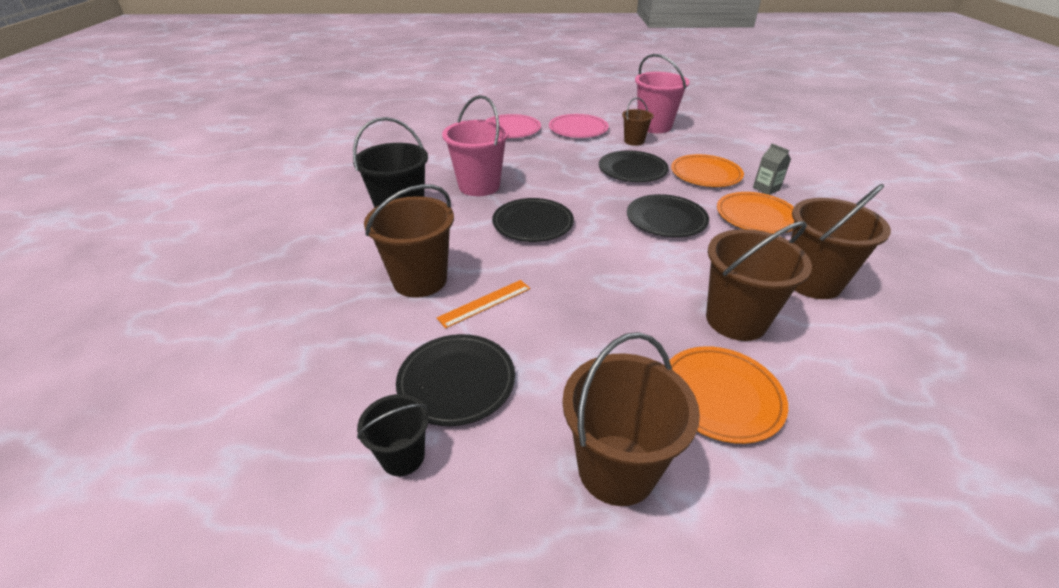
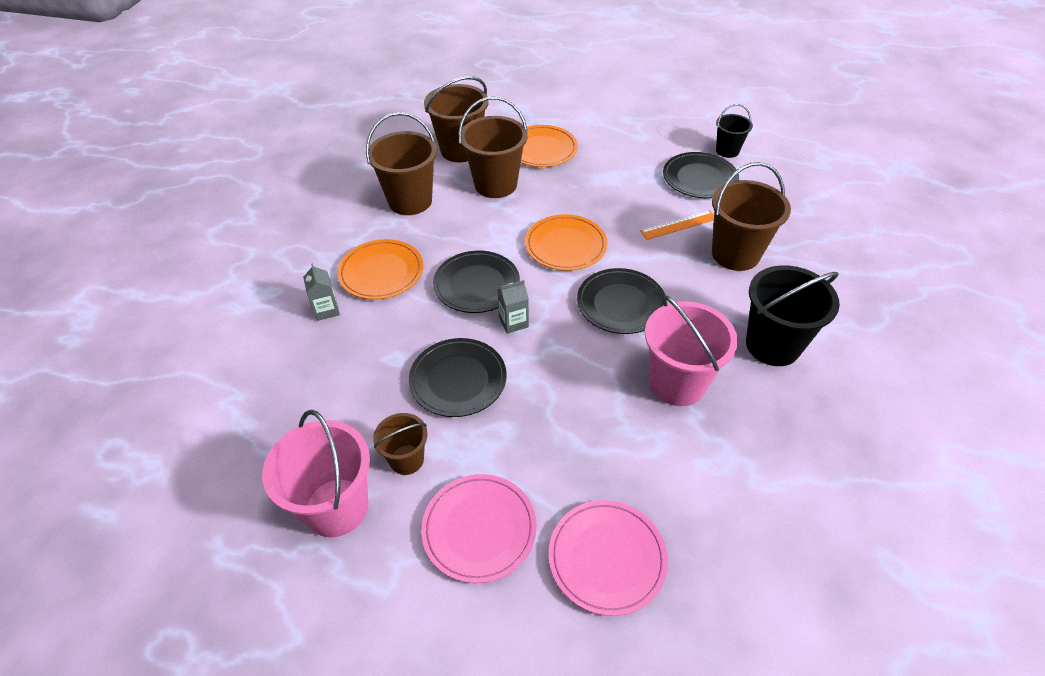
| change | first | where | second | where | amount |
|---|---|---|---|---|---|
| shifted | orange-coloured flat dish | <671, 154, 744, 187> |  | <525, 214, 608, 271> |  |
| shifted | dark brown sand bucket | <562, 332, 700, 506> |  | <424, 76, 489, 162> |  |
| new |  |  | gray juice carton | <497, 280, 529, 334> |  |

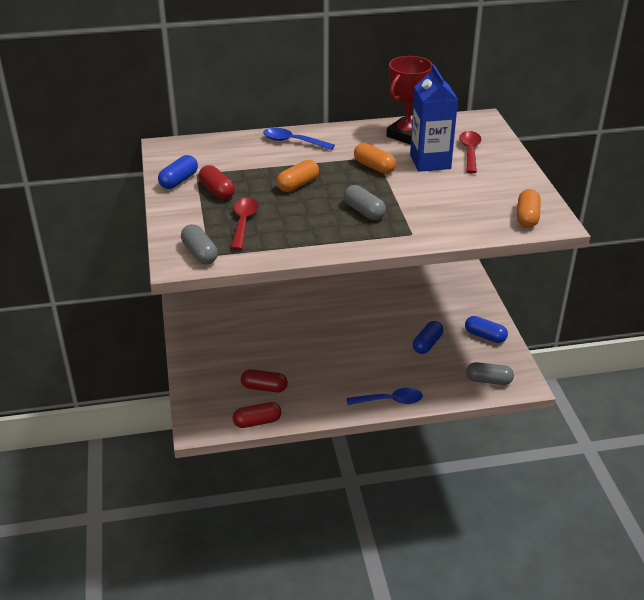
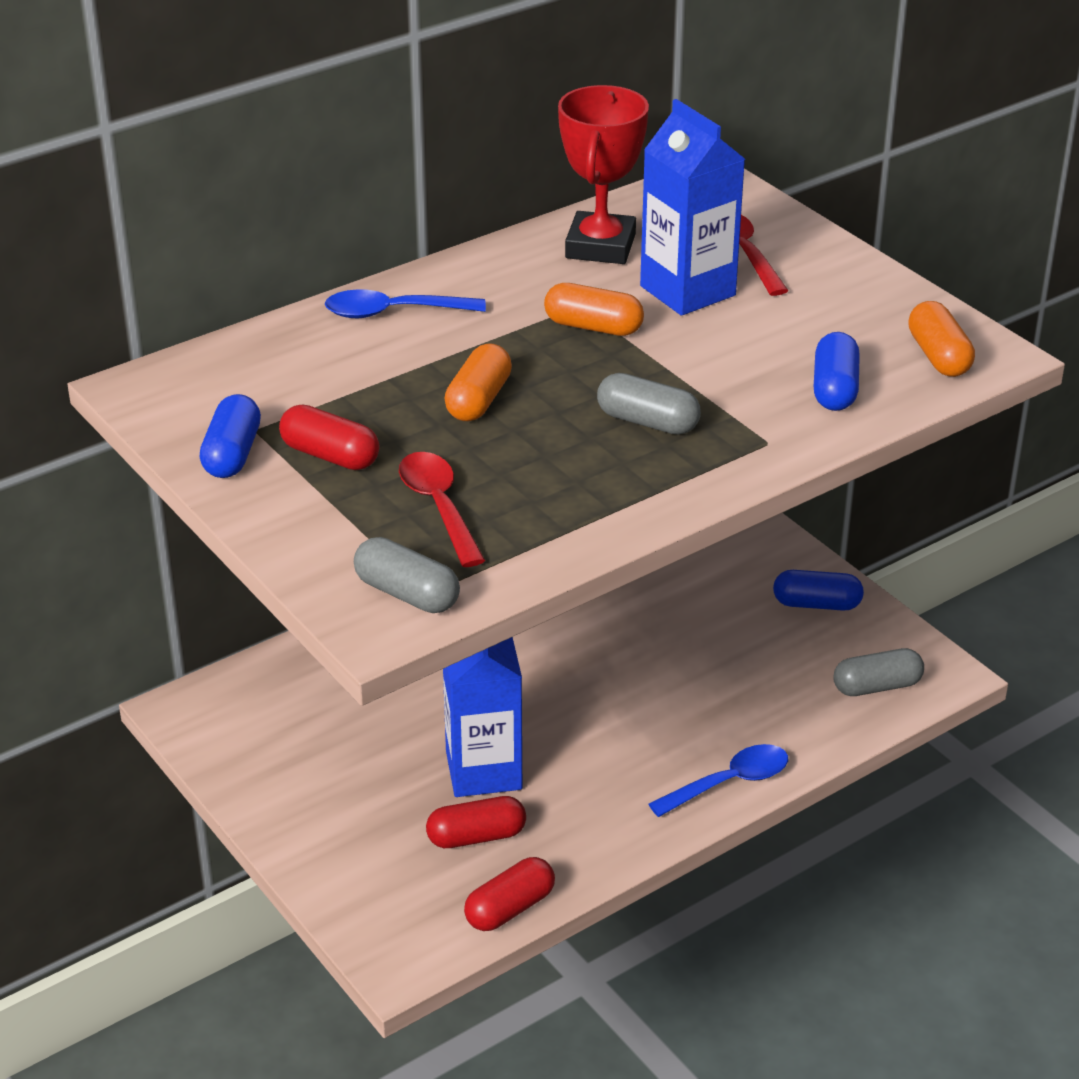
| change | first | where | second | where | amount |
|---|---|---|---|---|---|
| shifted | cobalt pill shape | <413, 321, 443, 354> |  | <814, 332, 860, 411> |  |
| new |  |  | cobalt juice carton | <443, 637, 522, 797> |  |

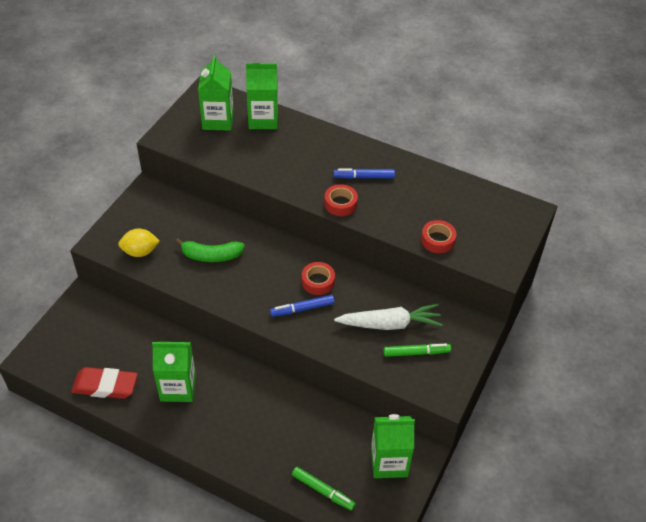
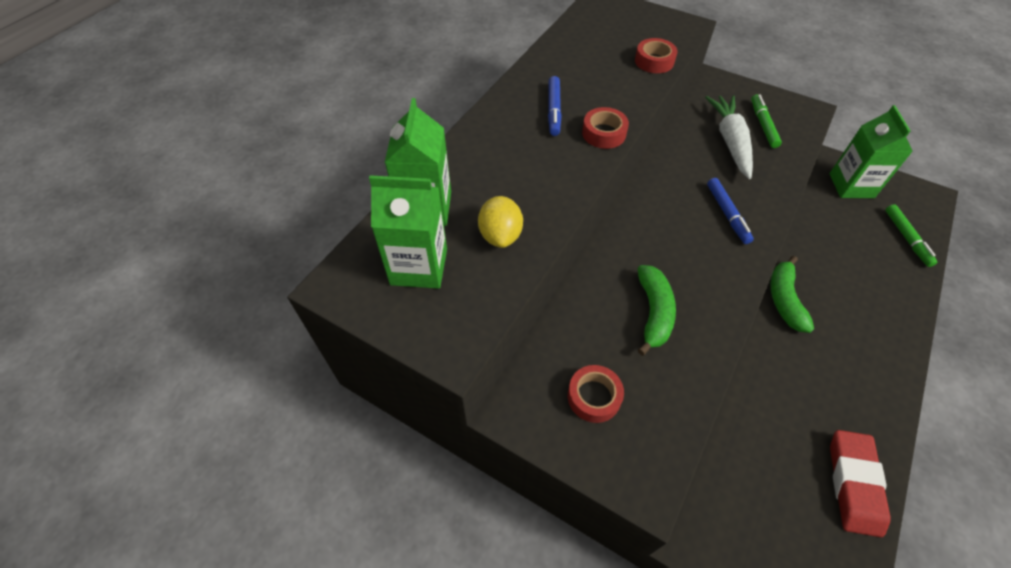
| change | first | where | second | where | amount |
|---|---|---|---|---|---|
| shifted | golden toy lemon | <118, 229, 160, 257> |  | <478, 196, 523, 248> |  |
| shifted | crimson sticky tape | <302, 262, 335, 295> |  | <568, 365, 624, 423> |  |
| gone | emerald juice carton | <152, 342, 196, 402> |  |  |  |
| rotated | emerald felt pen | <292, 467, 356, 511> |  | <885, 204, 937, 267> | 135 degrees clockwise |
| new |  |  | emerald banana fruit | <771, 256, 814, 333> |  |

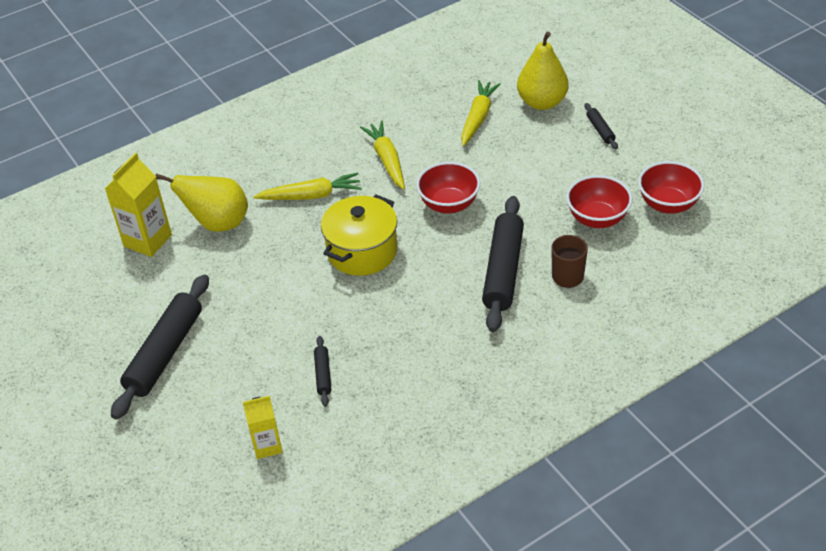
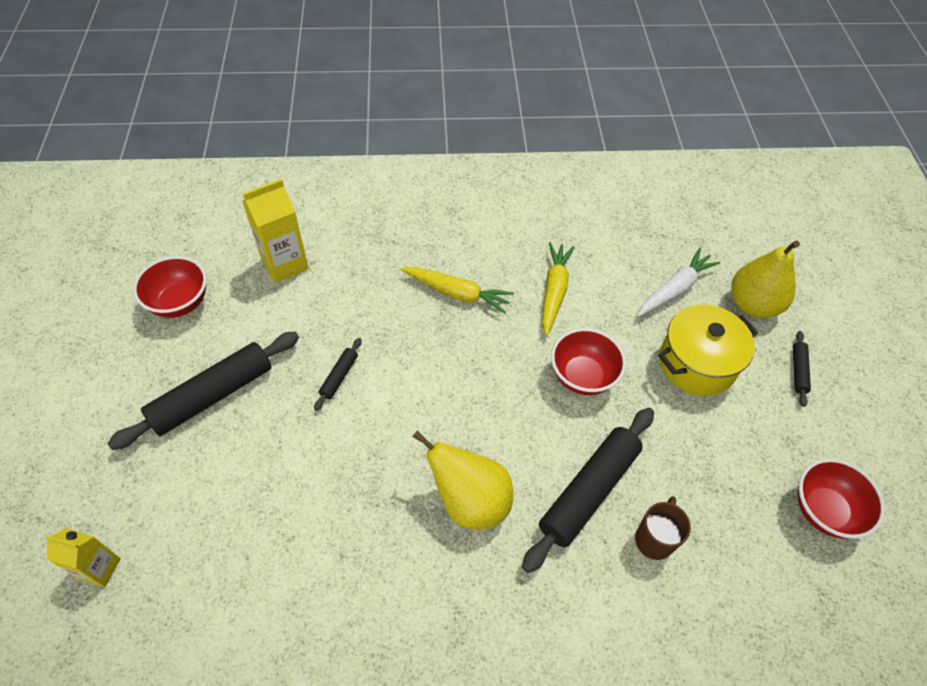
| change | first | where | second | where | amount |
|---|---|---|---|---|---|
| repainted | golden carrot | <461, 80, 501, 146> | snow-white carrot | <637, 248, 721, 317> |  |
| shifted | golden toy pear | <156, 174, 248, 232> |  | <412, 431, 513, 529> |  |
| shifted | crimson serving bowl | <566, 175, 632, 228> |  | <133, 256, 207, 318> |  |
| shifted | golden stockpot | <321, 195, 398, 276> |  | <658, 304, 758, 396> |  |
| shifted | ebony dough roller | <314, 336, 331, 407> |  | <314, 338, 362, 411> |  |
| shifted | golden juice carton | <243, 395, 283, 459> |  | <45, 528, 121, 587> |  |

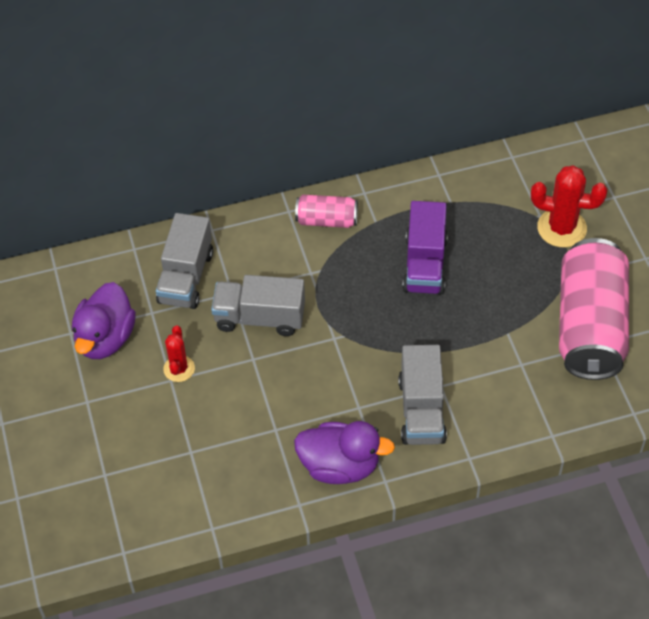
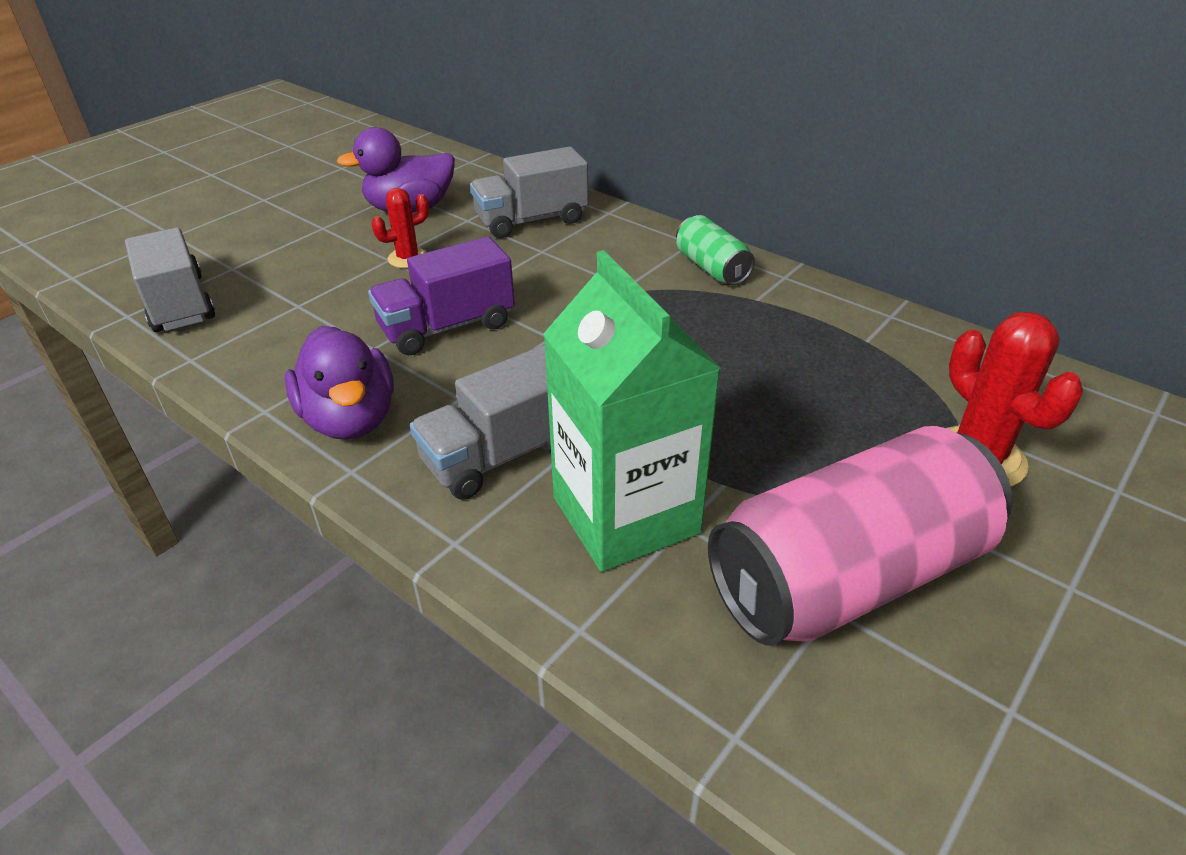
| change | first | where | second | where | amount |
|---|---|---|---|---|---|
| repainted | rose-pink soda can | <295, 195, 358, 228> | emerald soda can | <676, 215, 755, 285> |  |
| shifted | purple truck | <402, 201, 448, 294> |  | <368, 237, 515, 355> |  |
| shifted | gray truck | <211, 275, 305, 336> |  | <125, 227, 215, 332> |  |
| new |  |  | emerald juice carton | <543, 250, 721, 572> |  |

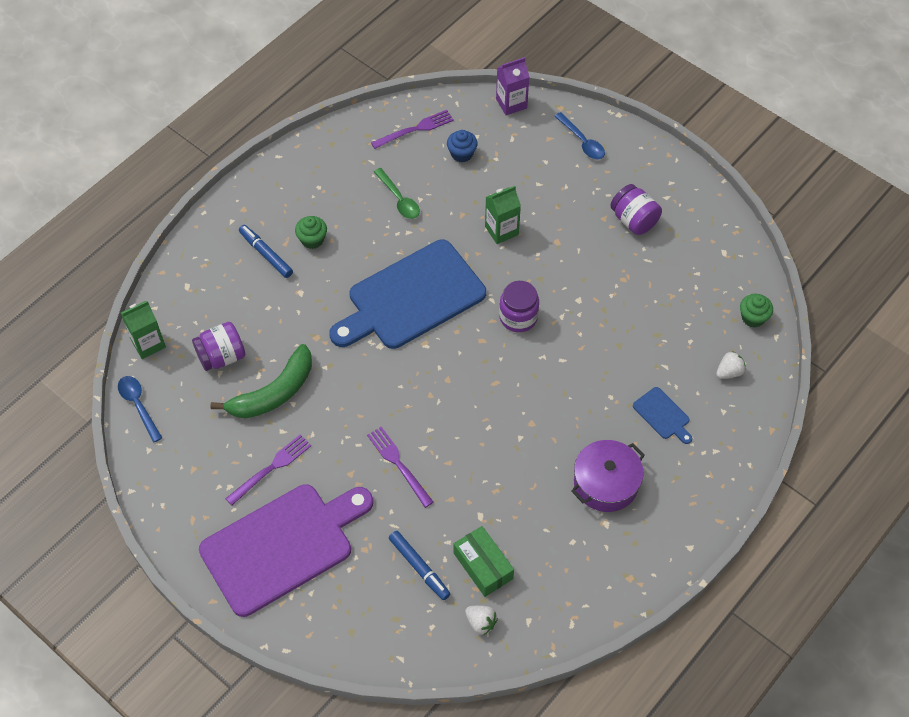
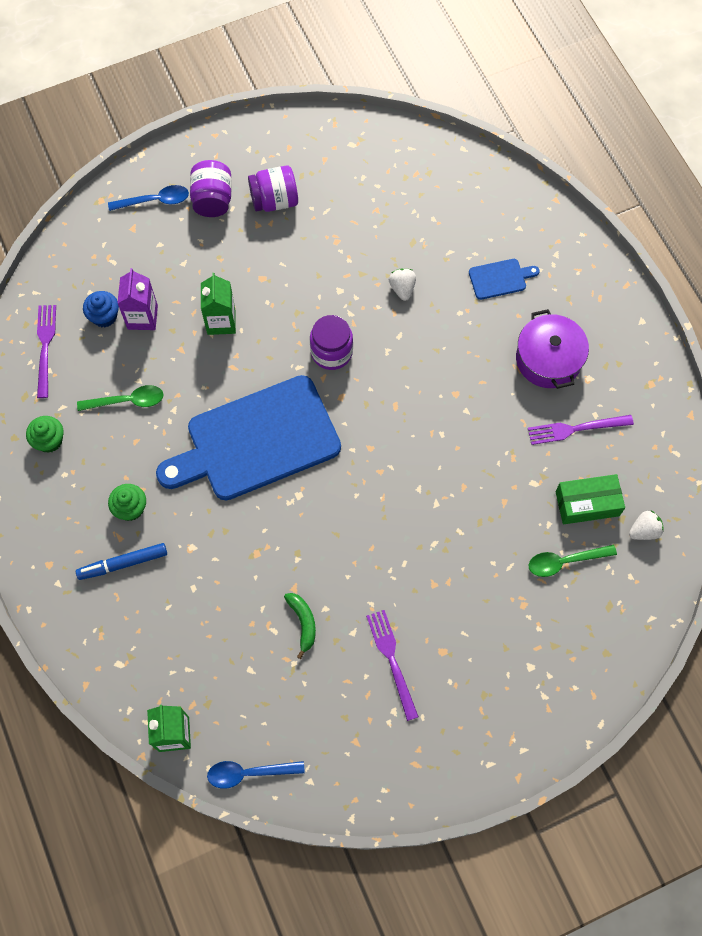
| change | first | where | second | where | amount |
|---|---|---|---|---|---|
| shifted | purple juice carton | <496, 57, 529, 115> |  | <117, 268, 158, 330> |  |
| rotated | cobalt chopping board | <329, 240, 486, 349> |  | <156, 375, 341, 500> | 75 degrees clockwise |
| shifted | emerald fairy cake | <740, 294, 773, 328> |  | <26, 416, 64, 453> |  |
| shifted | purple jar | <192, 322, 245, 371> |  | <190, 160, 231, 217> |  |
| scaled | emerald banana fruit | <210, 344, 312, 419> |  | <284, 593, 316, 659> | x0.51 |
| shifted | snow-white strawberry | <716, 351, 746, 379> |  | <389, 268, 416, 301> |  |
| shifted | purple fork | <367, 427, 433, 508> |  | <528, 415, 634, 445> |  |
| gone | purple chopping board | <199, 484, 373, 617> |  |  |  |
| swapped | cobalt felt pen | <389, 531, 450, 600> | emerald spoon | <529, 544, 617, 577> |  |

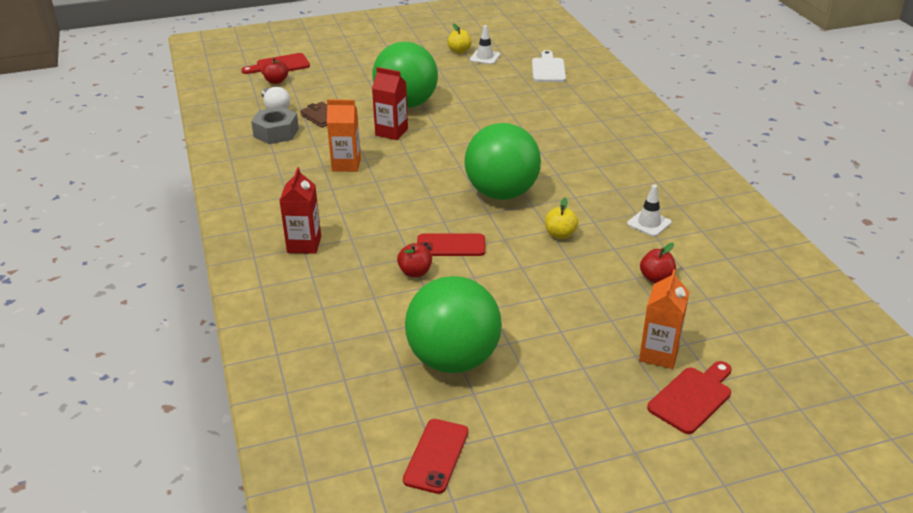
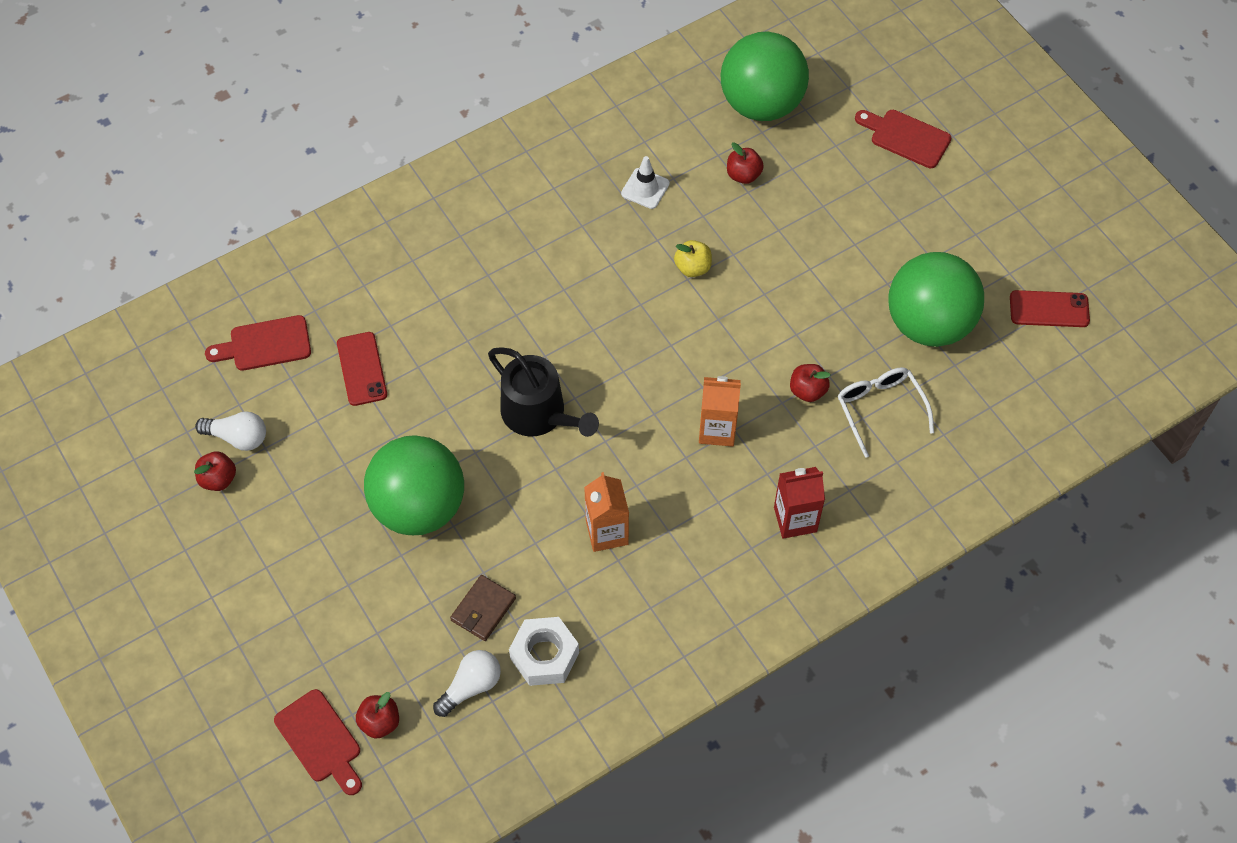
| change | first | where | second | where | amount |
|---|---|---|---|---|---|
| repainted | golden apple fruit | <447, 23, 472, 53> | crimson apple fruit | <194, 451, 236, 491> |  |
| swapped | snow-white safety cone | <470, 25, 500, 65> | snow-white lightbulb | <195, 411, 266, 451> |  |
| repainted | snow-white chopping board | <532, 50, 566, 82> | crimson chopping board | <205, 315, 311, 371> |  |
| gone | crimson juice carton | <372, 67, 408, 140> |  |  |  |
| repainted | gray hex nut | <251, 106, 299, 144> | snow-white hex nut | <509, 617, 579, 686> |  |
| shifted | emerald play ball | <464, 123, 541, 200> |  | <721, 31, 809, 121> |  |
| shifted | crimson mobile phone | <417, 234, 485, 256> |  | <337, 332, 387, 406> |  |
| shifted | orange-coloured juice carton | <639, 269, 689, 369> |  | <699, 376, 741, 447> |  |
| new |  |  | ebony watering can | <488, 347, 599, 437> |  |
| new |  |  | snow-white glasses | <838, 367, 934, 458> |  |

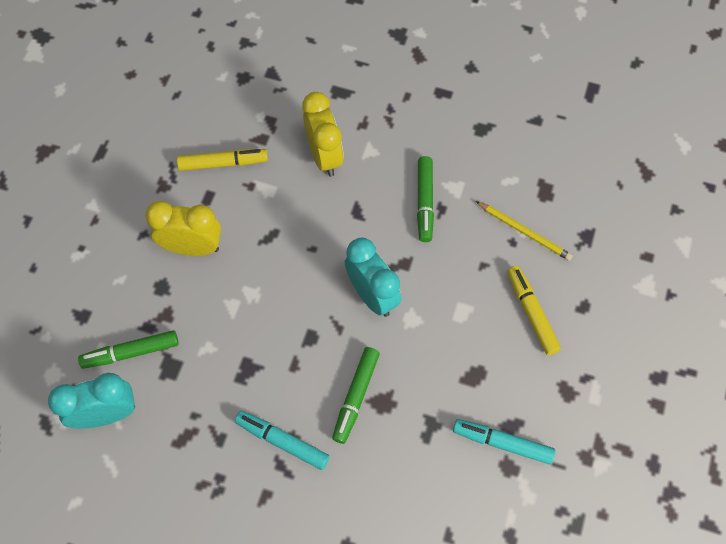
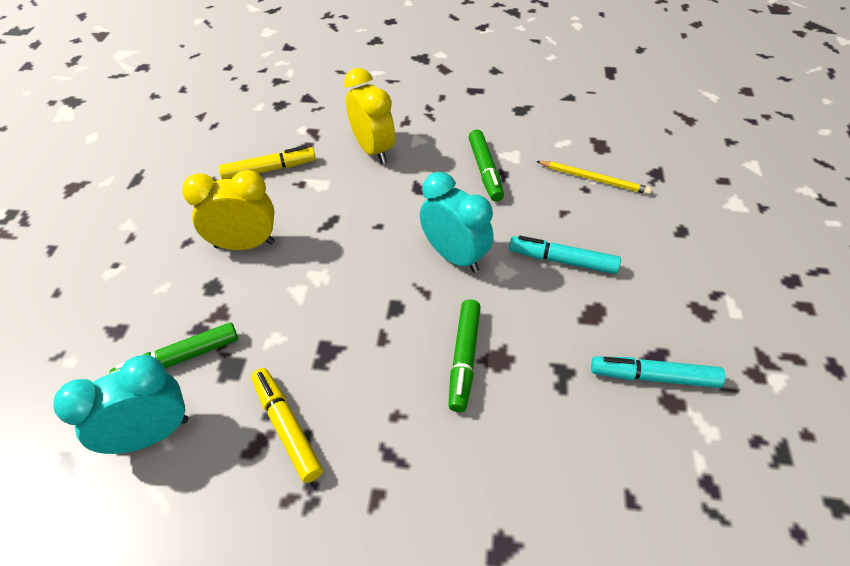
| change | first | where | second | where | amount |
|---|---|---|---|---|---|
| shifted | golden felt pen | <507, 266, 561, 355> |  | <251, 368, 323, 483> |  |
| shifted | teal felt pen | <235, 411, 330, 470> |  | <509, 236, 621, 274> |  |

